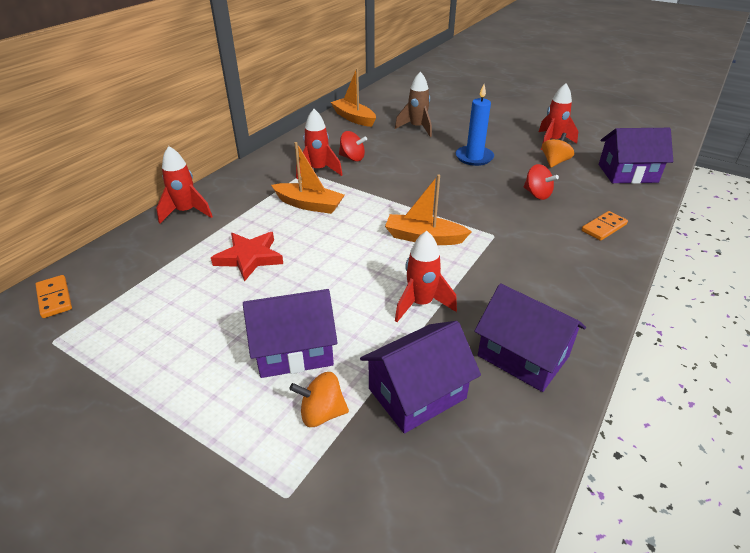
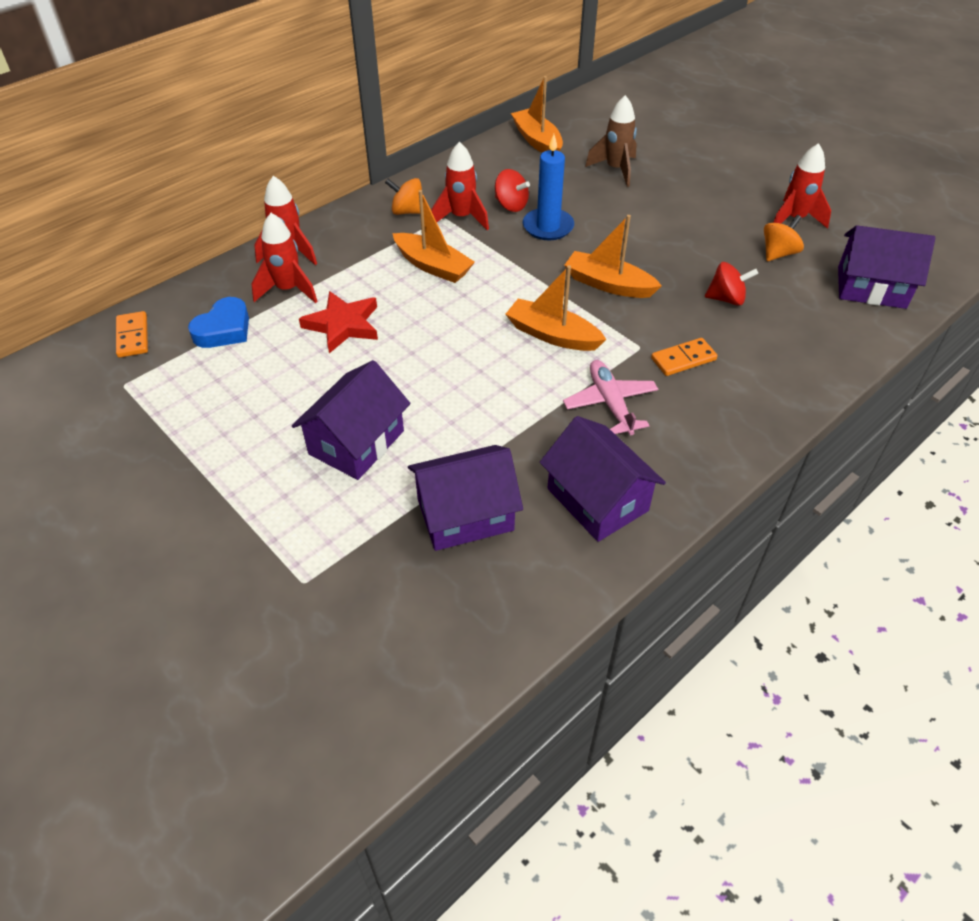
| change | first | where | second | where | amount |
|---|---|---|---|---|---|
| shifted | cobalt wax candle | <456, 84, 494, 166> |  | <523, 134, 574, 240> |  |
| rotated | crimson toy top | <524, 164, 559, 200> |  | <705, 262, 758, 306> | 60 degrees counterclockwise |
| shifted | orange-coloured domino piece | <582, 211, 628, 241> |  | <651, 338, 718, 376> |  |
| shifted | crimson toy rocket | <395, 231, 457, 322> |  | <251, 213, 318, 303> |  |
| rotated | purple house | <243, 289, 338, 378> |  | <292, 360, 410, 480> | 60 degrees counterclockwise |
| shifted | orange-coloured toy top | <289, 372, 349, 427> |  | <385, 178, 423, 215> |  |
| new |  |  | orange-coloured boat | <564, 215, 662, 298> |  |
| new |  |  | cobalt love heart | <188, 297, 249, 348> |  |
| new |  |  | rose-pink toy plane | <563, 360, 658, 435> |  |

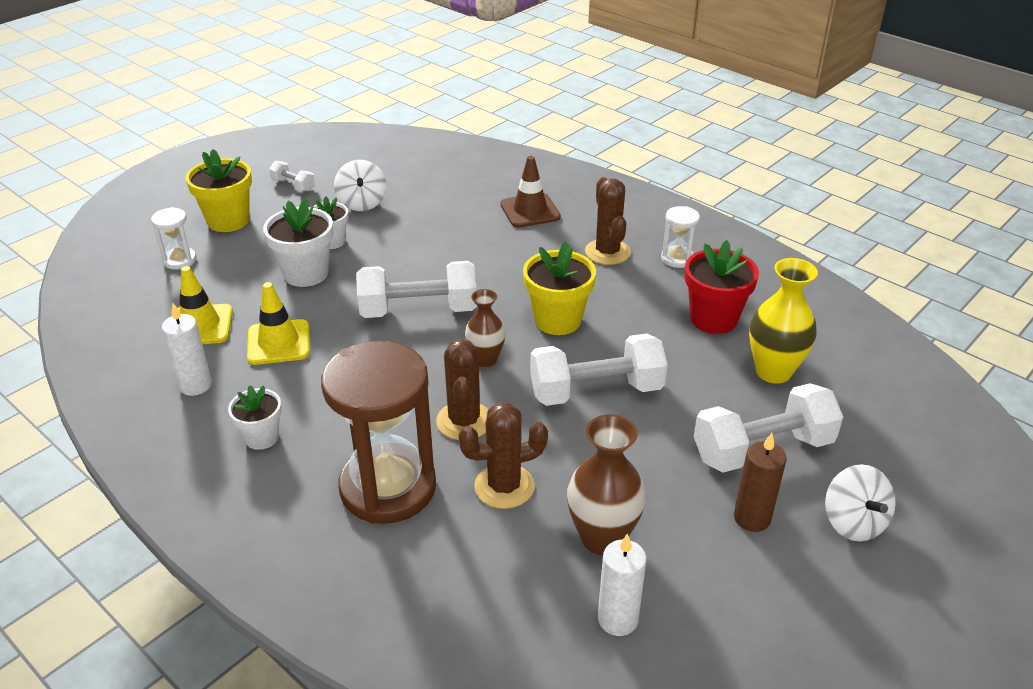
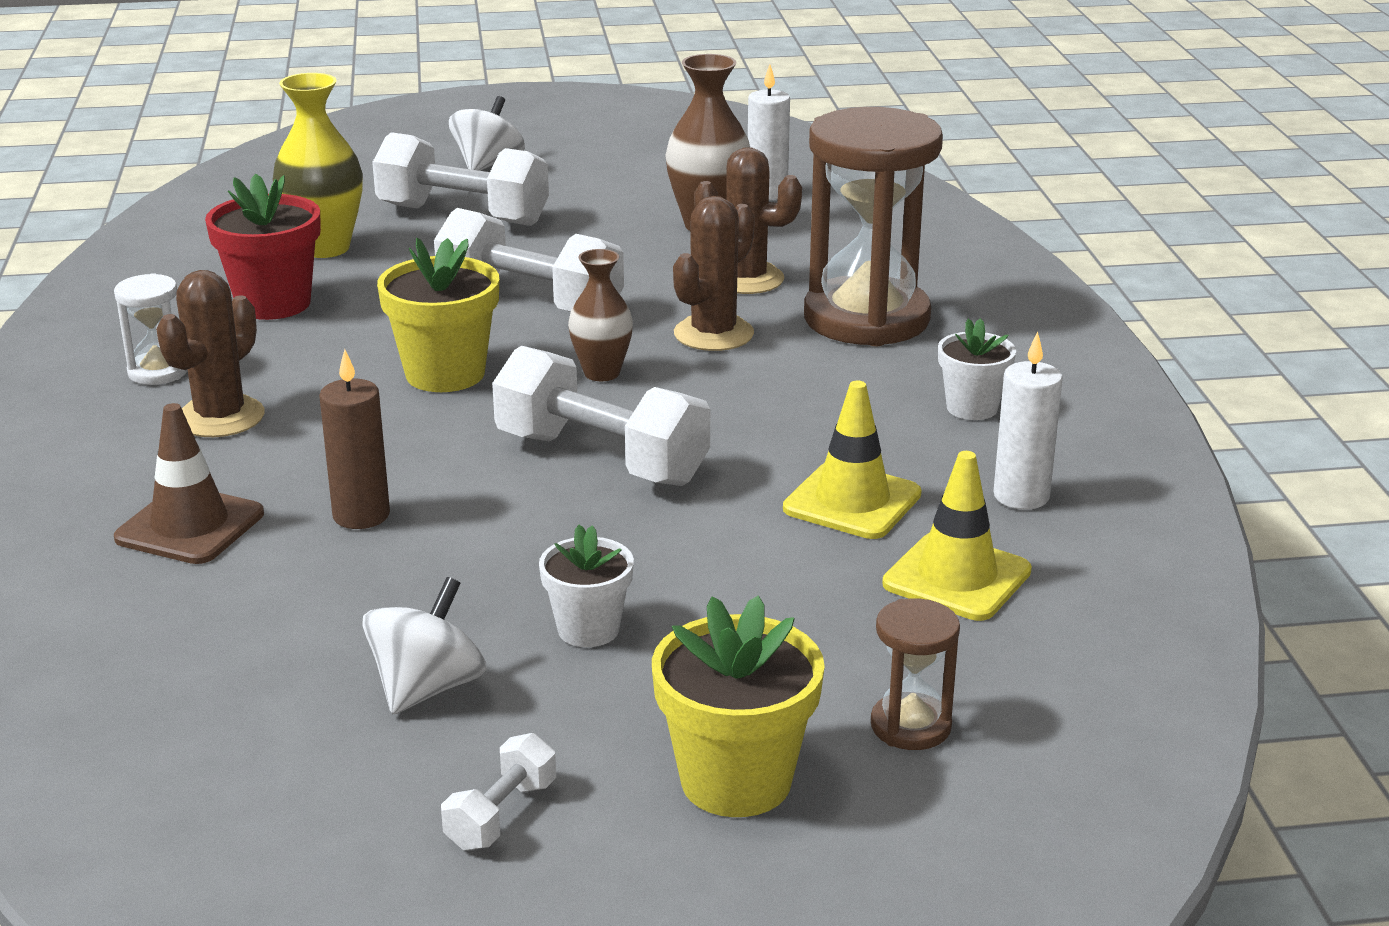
| change | first | where | second | where | amount |
|---|---|---|---|---|---|
| rotated | snow-white hand weight | <269, 161, 315, 191> |  | <441, 733, 556, 851> | 45 degrees clockwise |
| gone | snow-white potted plant | <263, 198, 333, 287> |  |  |  |
| repainted | snow-white hourglass | <151, 207, 196, 270> | dark brown hourglass | <871, 598, 960, 750> |  |
| shifted | dark brown wax candle | <734, 433, 787, 532> |  | <319, 349, 390, 529> |  |

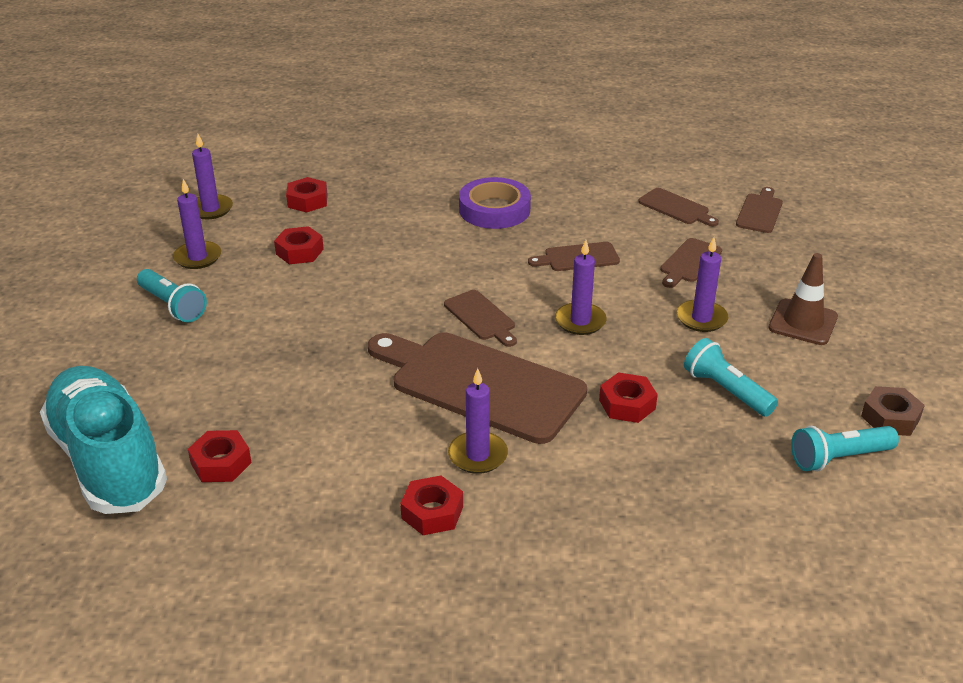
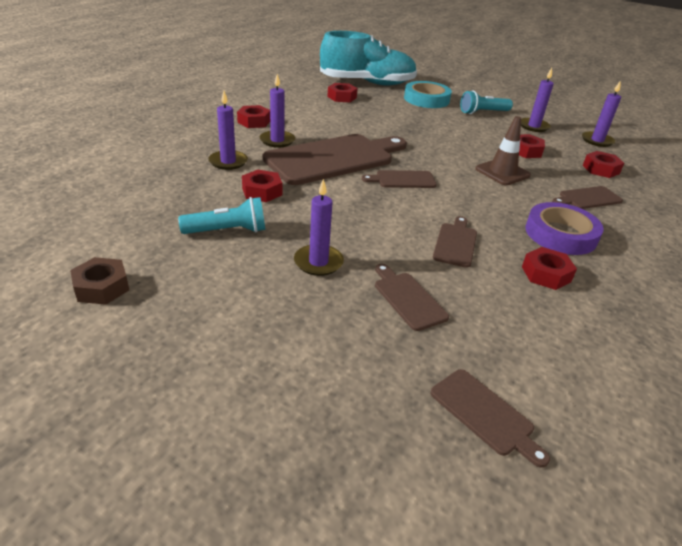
| change | first | where | second | where | amount |
|---|---|---|---|---|---|
| shifted | dark brown chopping board | <638, 188, 719, 226> |  | <552, 186, 623, 209> |  |
| shifted | purple wax candle | <555, 240, 607, 335> |  | <208, 91, 248, 170> |  |
| shifted | dark brown safety cone | <768, 253, 838, 345> |  | <475, 116, 531, 185> |  |
| gone | teal flashlight | <791, 426, 899, 472> |  |  |  |
| new |  |  | teal sticky tape | <404, 81, 452, 108> |  |
| new |  |  | crimson hex nut | <522, 247, 577, 290> |  |

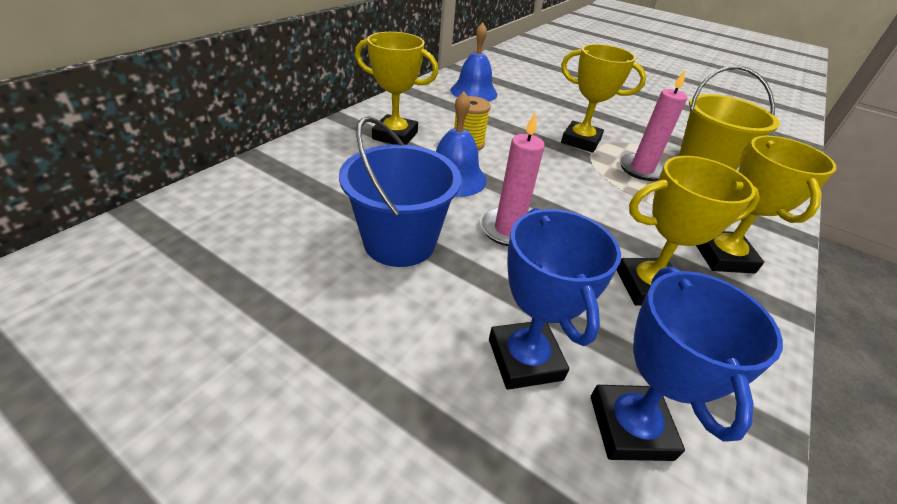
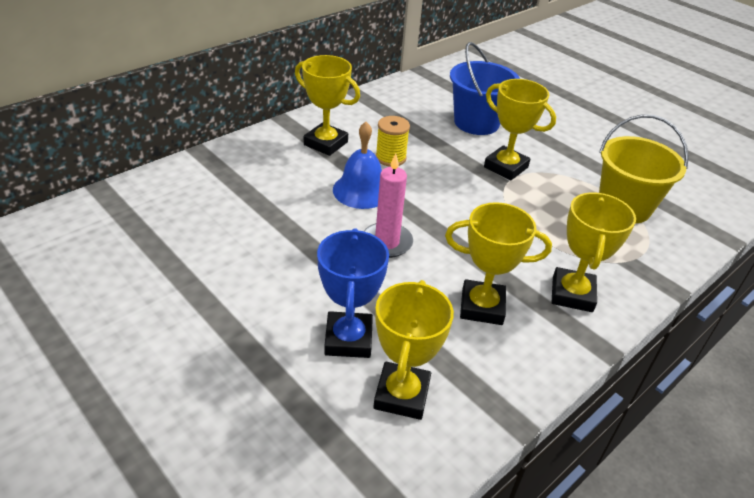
| change | first | where | second | where | amount |
|---|---|---|---|---|---|
| gone | cobalt hand bell | <450, 23, 498, 102> |  |  |  |
| gone | rose-pink wax candle | <620, 70, 688, 181> |  |  |  |
| shifted | cobalt sand bucket | <339, 116, 461, 267> |  | <450, 42, 520, 135> |  |
| repainted | cobalt trophy | <591, 267, 783, 461> | golden trophy | <373, 280, 454, 420> |  |

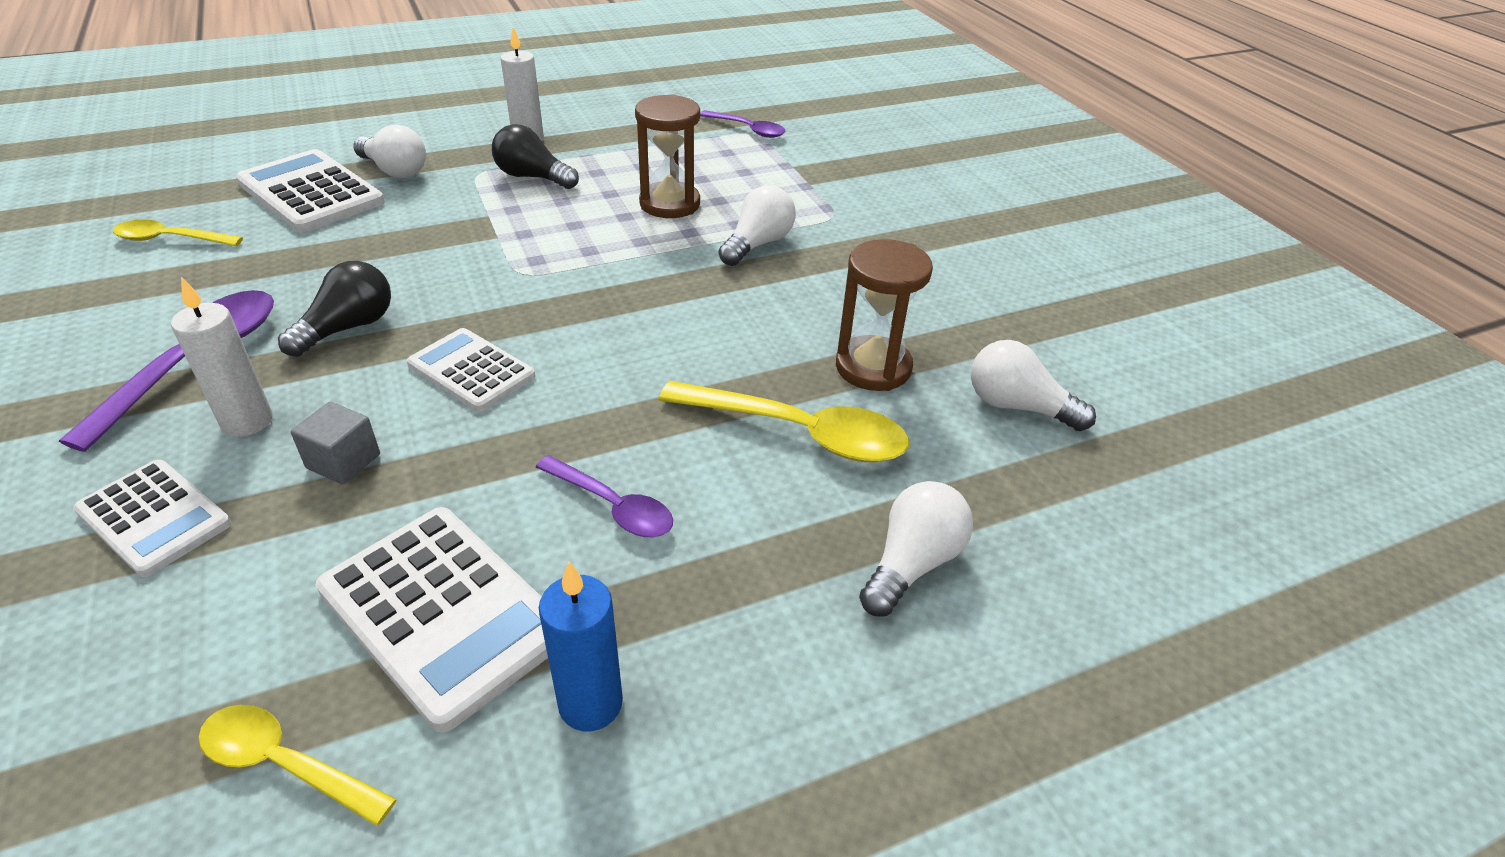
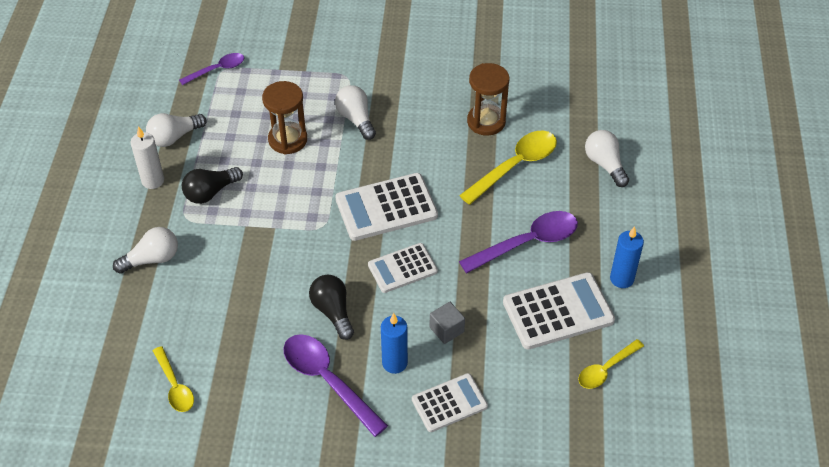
| change | first | where | second | where | amount |
|---|---|---|---|---|---|
| shifted | snow-white calculator | <236, 149, 385, 233> |  | <335, 173, 438, 241> |  |
| rotated | golden spoon | <113, 220, 243, 246> |  | <153, 346, 194, 412> | 60 degrees counterclockwise |
| repainted | snow-white wax candle | <171, 277, 272, 437> | cobalt wax candle | <381, 313, 408, 374> |  |
| shifted | snow-white lightbulb | <971, 340, 1096, 431> |  | <146, 113, 207, 147> |  |
| scaled | purple spoon | <536, 455, 673, 537> |  | <459, 211, 578, 273> | x1.66 |

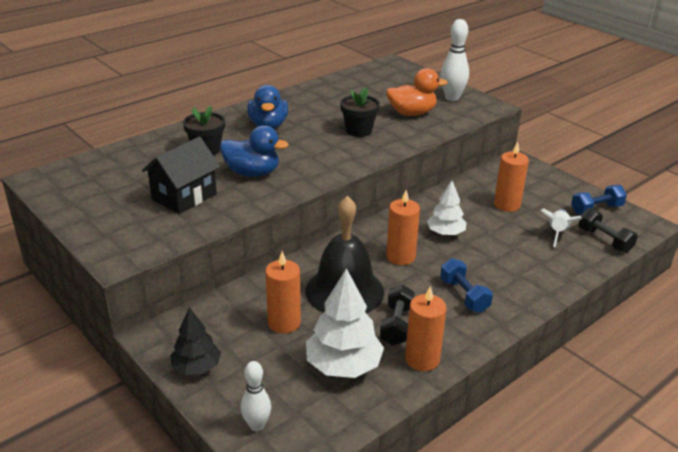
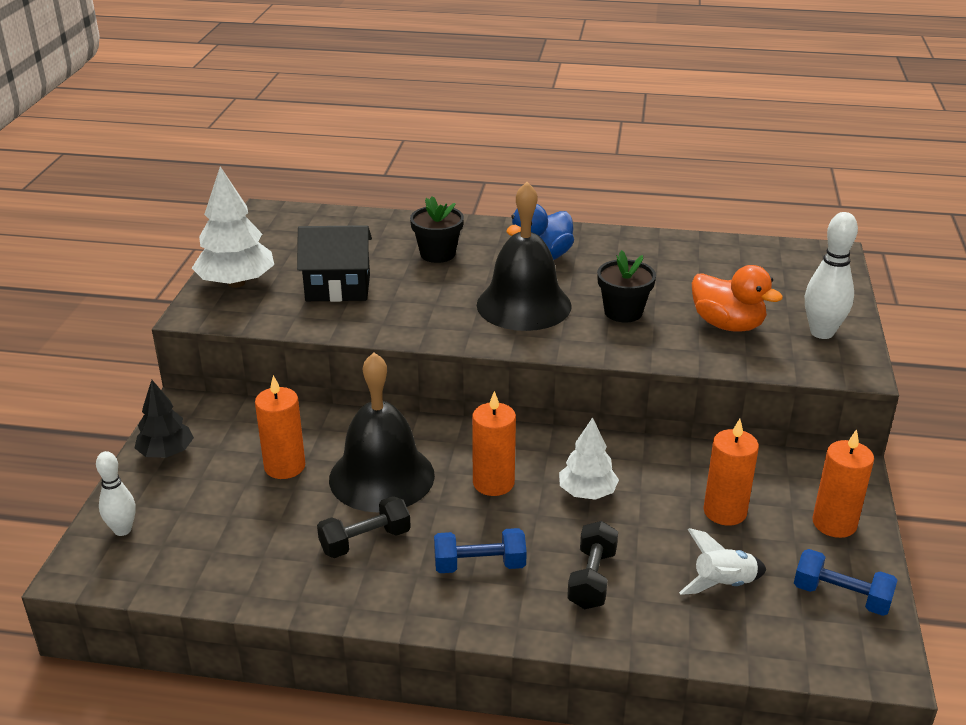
| change | first | where | second | where | amount |
|---|---|---|---|---|---|
| gone | cobalt duck | <220, 125, 288, 177> |  |  |  |
| shifted | ebony hand weight | <578, 208, 638, 253> |  | <567, 521, 618, 609> |  |
| rotated | cobalt hand weight | <440, 258, 493, 313> |  | <434, 528, 527, 573> | 60 degrees clockwise |
| shifted | snow-white fir tree | <306, 268, 384, 378> |  | <192, 166, 274, 288> |  |
| shifted | orange-coloured wax candle | <405, 286, 446, 371> |  | <812, 429, 874, 538> |  |
| new |  |  | ebony hand bell | <477, 182, 572, 331> |  |

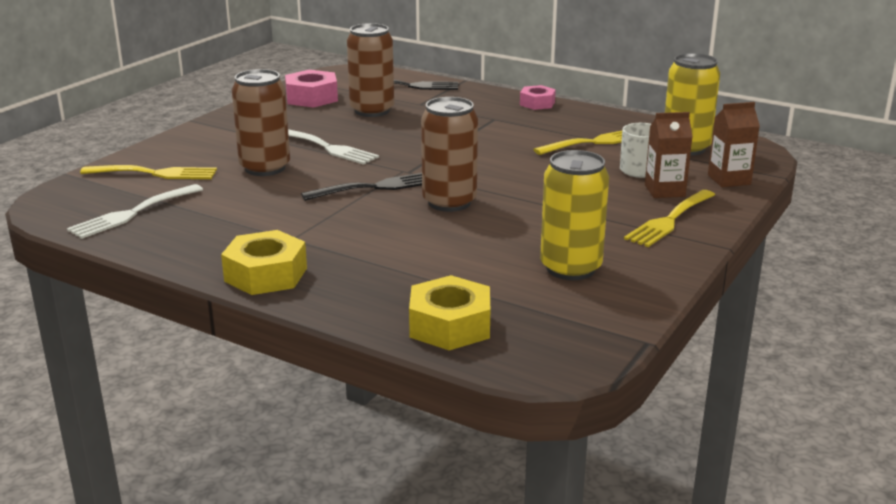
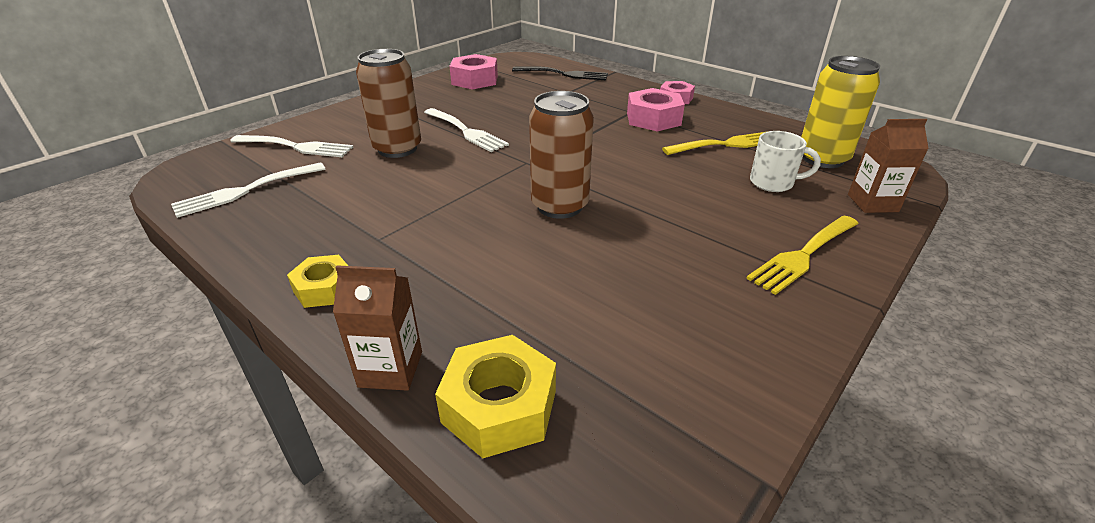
| change | first | where | second | where | amount |
|---|---|---|---|---|---|
| gone | dark brown soda can | <347, 23, 394, 117> |  |  |  |
| shifted | dark brown juice carton | <645, 112, 693, 198> |  | <333, 265, 422, 391> |  |
| gone | golden soda can | <540, 150, 609, 280> |  |  |  |
| repainted | golden fork | <80, 165, 217, 179> | snow-white fork | <230, 135, 353, 157> |  |
| gone | ebony fork | <301, 173, 422, 201> |  |  |  |
| scaled | golden hex nut | <221, 230, 307, 295> |  | <287, 255, 348, 308> | x0.64 |
| new |  |  | rose-pink hex nut | <627, 88, 685, 131> |  |

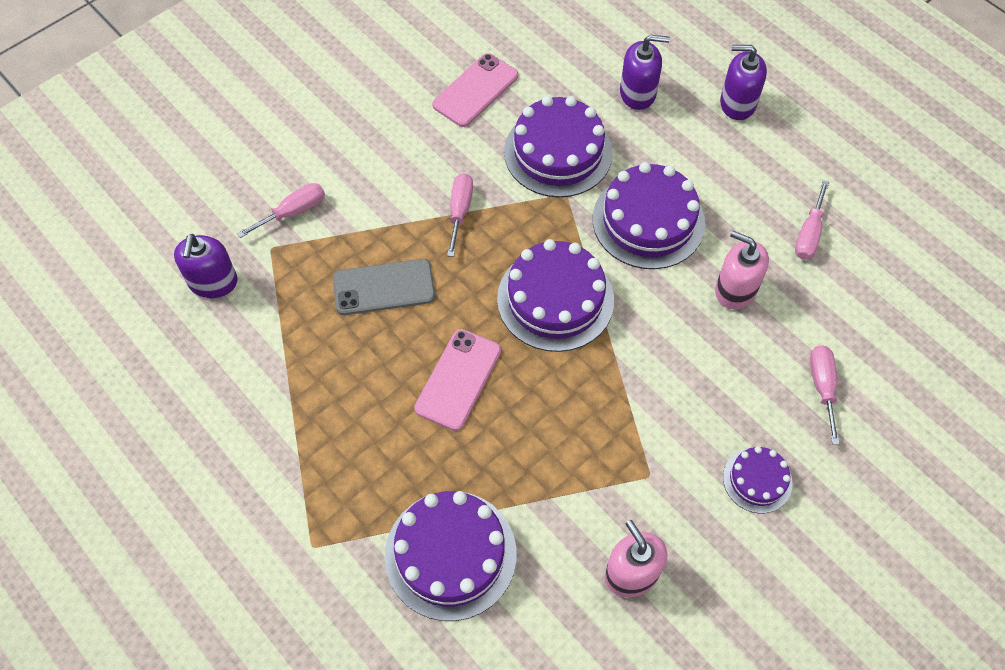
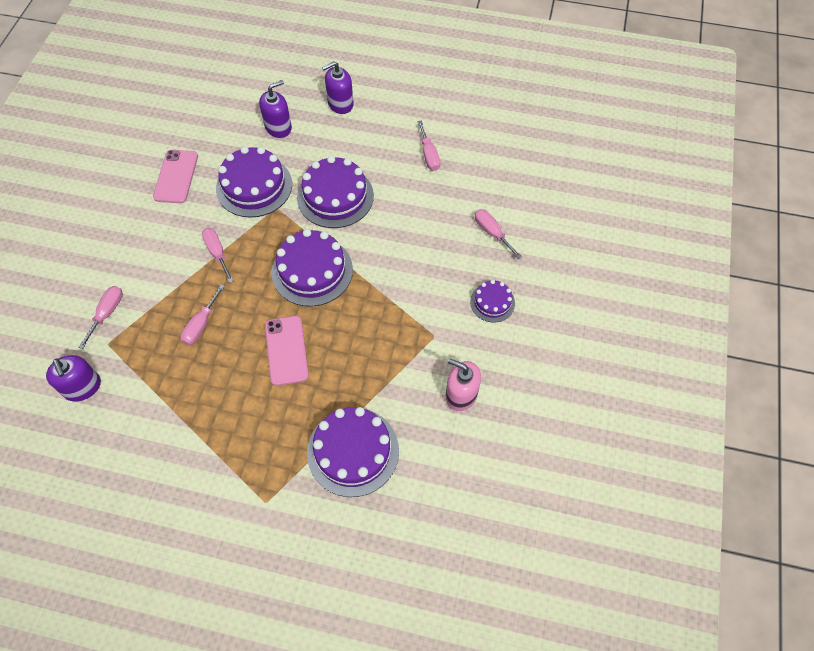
| change | first | where | second | where | amount |
|---|---|---|---|---|---|
| gone | rose-pink soap pump | <715, 231, 769, 309> |  |  |  |
| swapped | gray mobile phone | <333, 259, 435, 315> | rose-pink flat screwdriver | <181, 284, 225, 345> |  |

